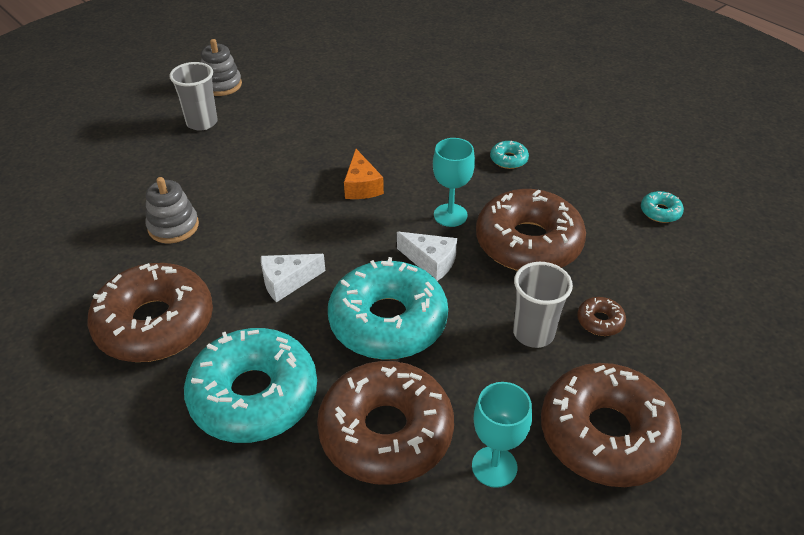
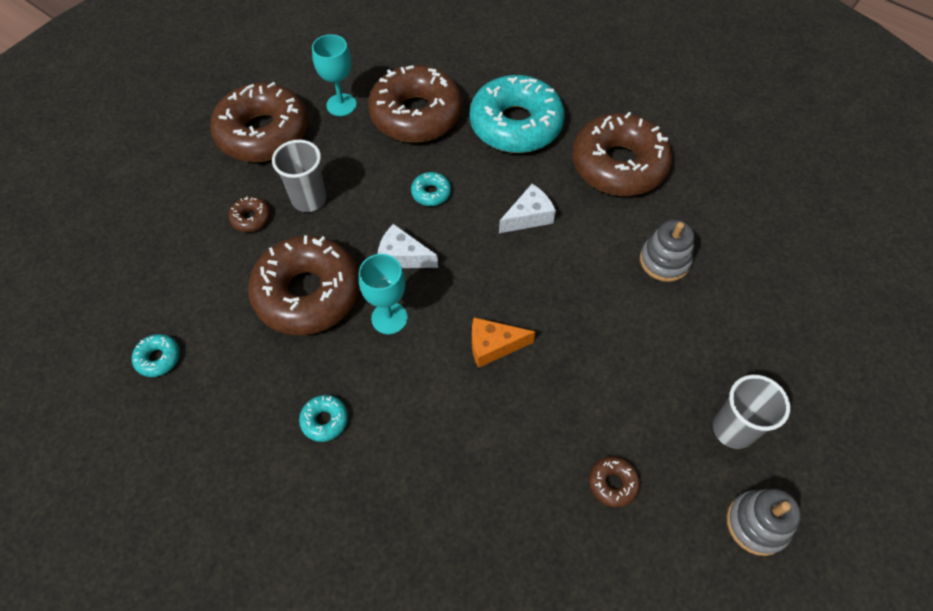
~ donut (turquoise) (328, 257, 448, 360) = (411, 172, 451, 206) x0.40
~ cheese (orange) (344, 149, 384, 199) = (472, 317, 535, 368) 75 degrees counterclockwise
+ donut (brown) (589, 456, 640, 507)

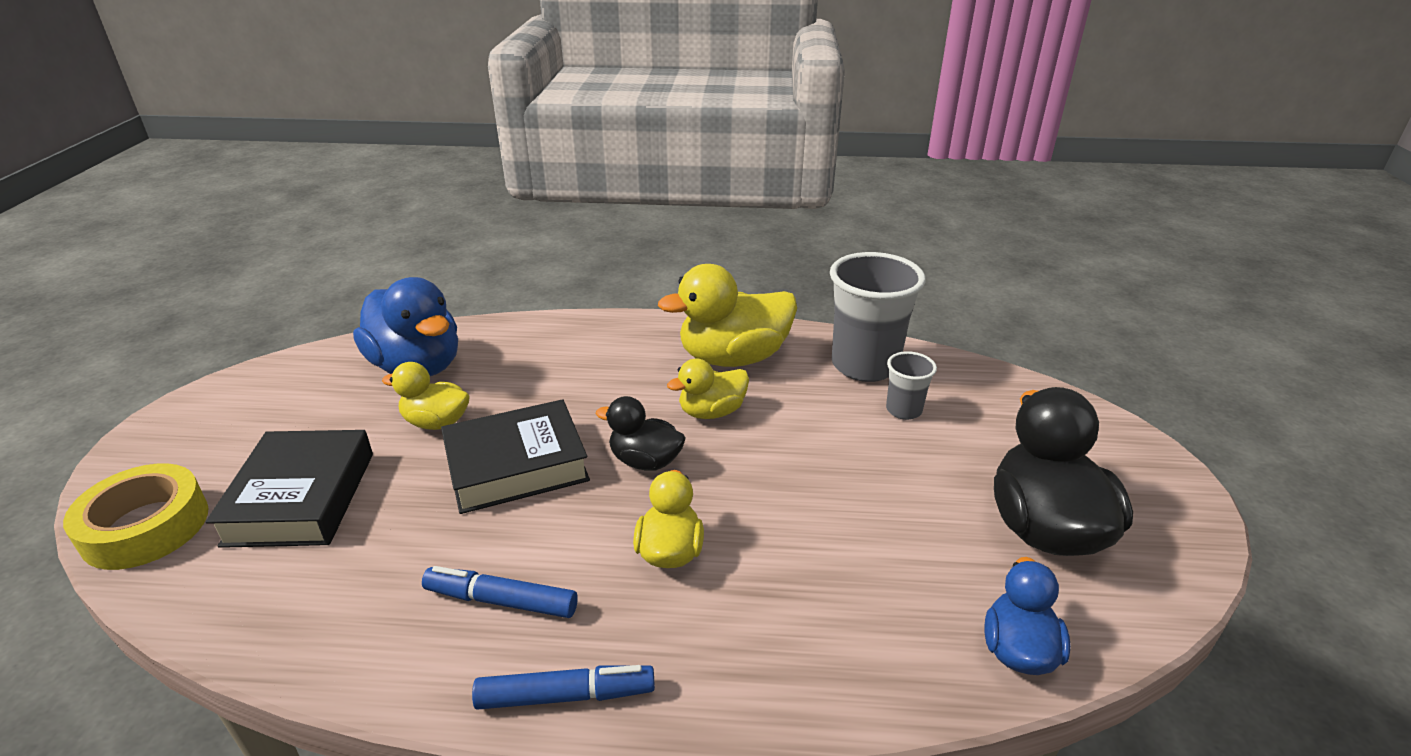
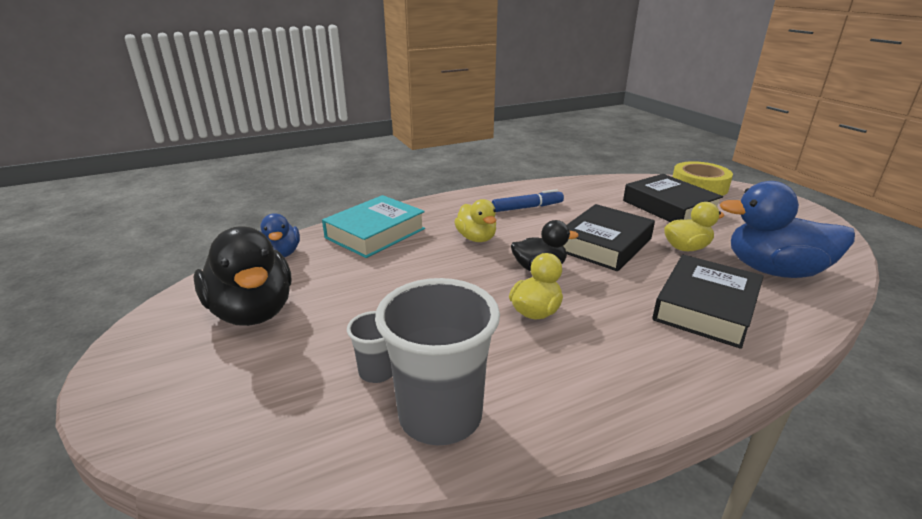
+ book (turquoise) (322, 195, 425, 258)
+ book (black) (652, 255, 764, 349)
- marker (blue) (472, 665, 655, 710)
- duck (yellow) (658, 264, 797, 367)

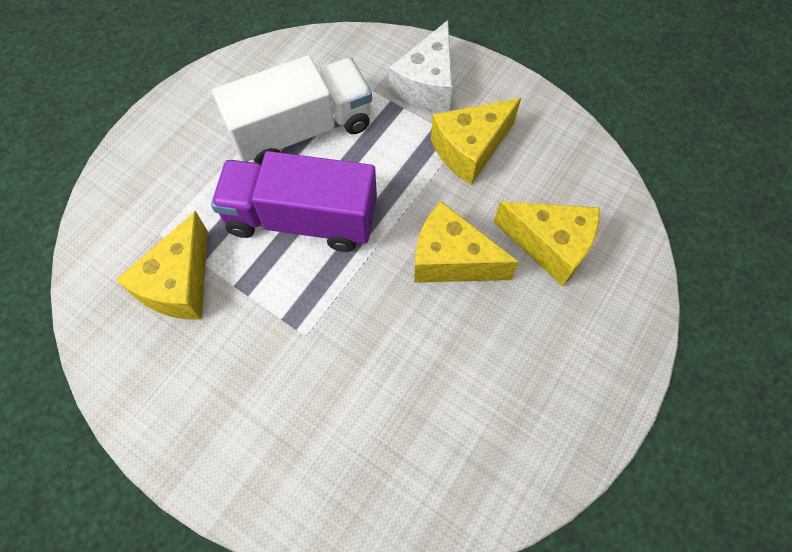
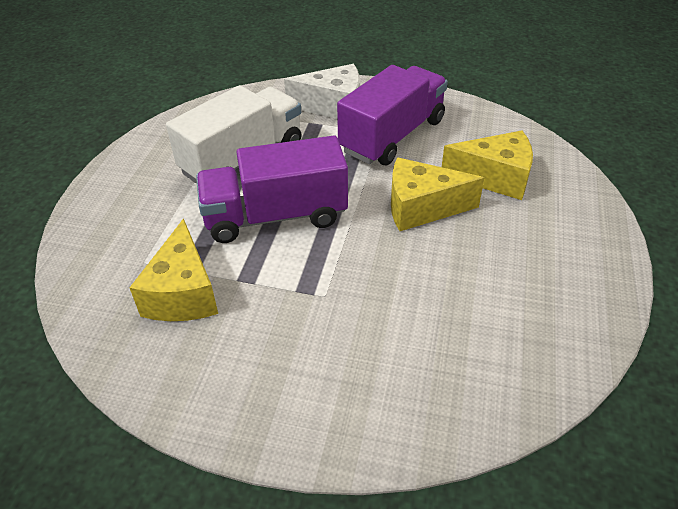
~ cheese (white) (389, 20, 452, 112) = (284, 64, 360, 119) 90 degrees counterclockwise
~ cheese (yellow) (431, 98, 521, 185) to truck (purple) (337, 65, 448, 165)

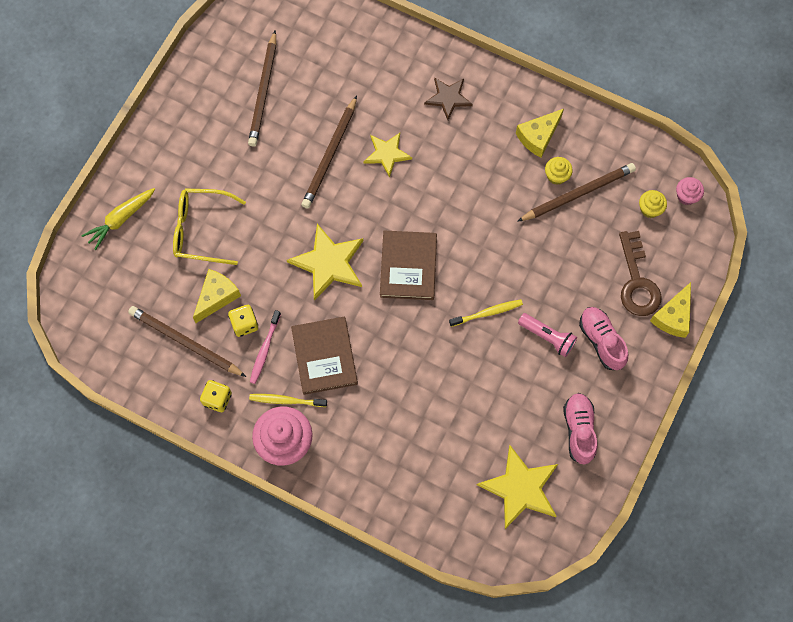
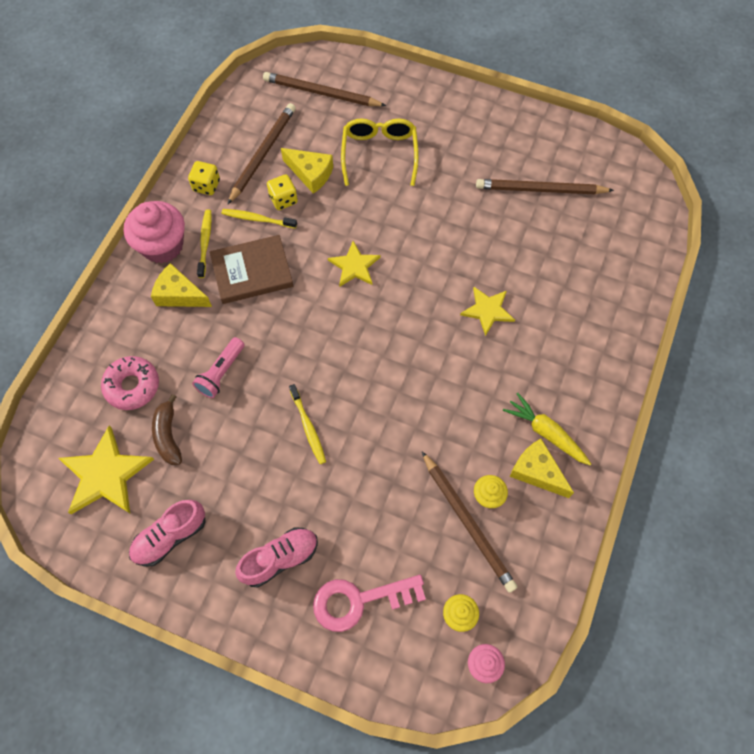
+ donut (pink) (101, 356, 159, 410)
~ shoe (pink) (563, 393, 597, 465) = (129, 500, 206, 567) 150 degrees clockwise
~ cheese (yellow) (650, 282, 691, 338) to (151, 263, 212, 307)
+ banana (brown) (152, 394, 182, 465)
~ flashlight (pink) (518, 313, 577, 357) to (192, 337, 245, 398)
~ toothbrush (pink) (250, 310, 281, 384) to toothbrush (yellow) (222, 209, 297, 229)
~ pencil (brown) (302, 95, 357, 209) to (263, 72, 386, 106)
~ key (brown) (619, 231, 662, 316) to key (pink) (313, 575, 426, 632)
~ star (yellow) (287, 224, 363, 301) = (328, 241, 381, 287) x0.63
~ carrot (yellow) (82, 188, 155, 250) to (503, 393, 591, 465)
- book (brown) (380, 231, 437, 300)
- star (brown) (424, 77, 473, 120)

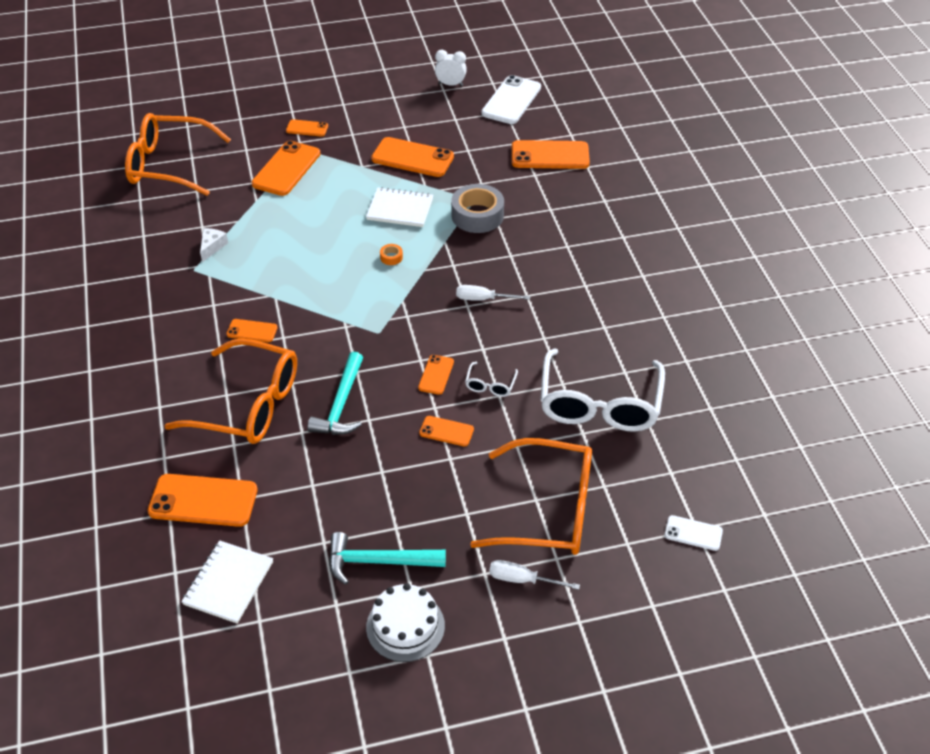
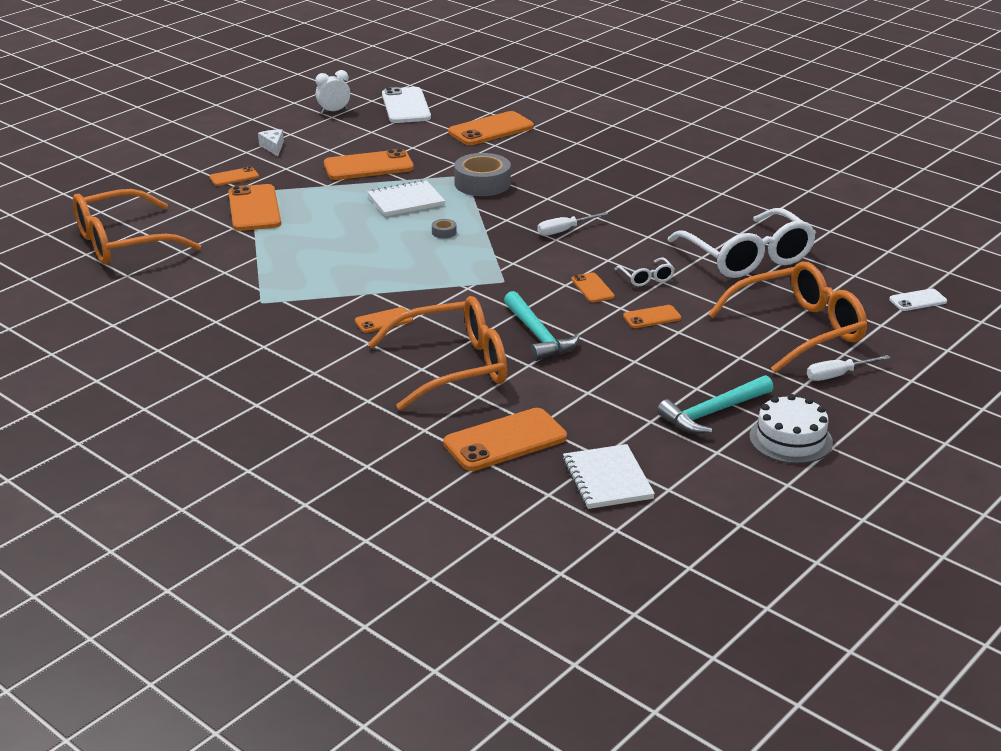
~ cheese (white) (200, 228, 228, 262) to (258, 129, 284, 156)
~ tape (orange) (380, 244, 403, 265) to tape (grey) (432, 219, 457, 239)

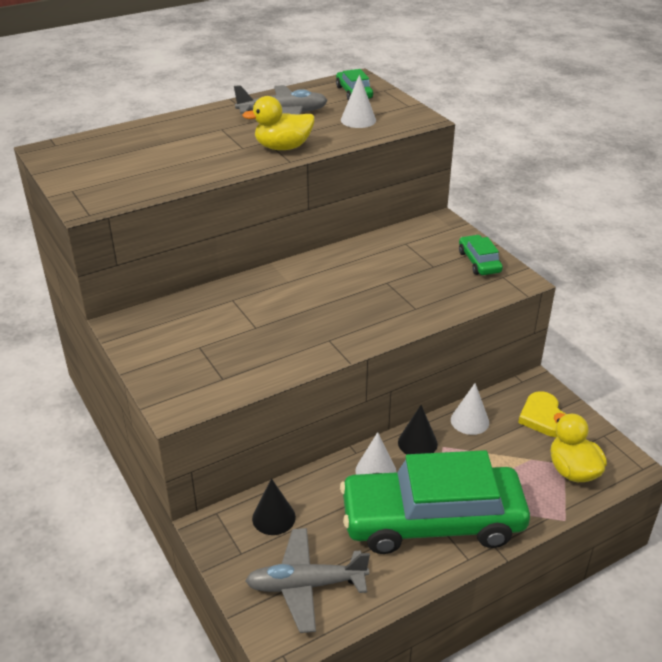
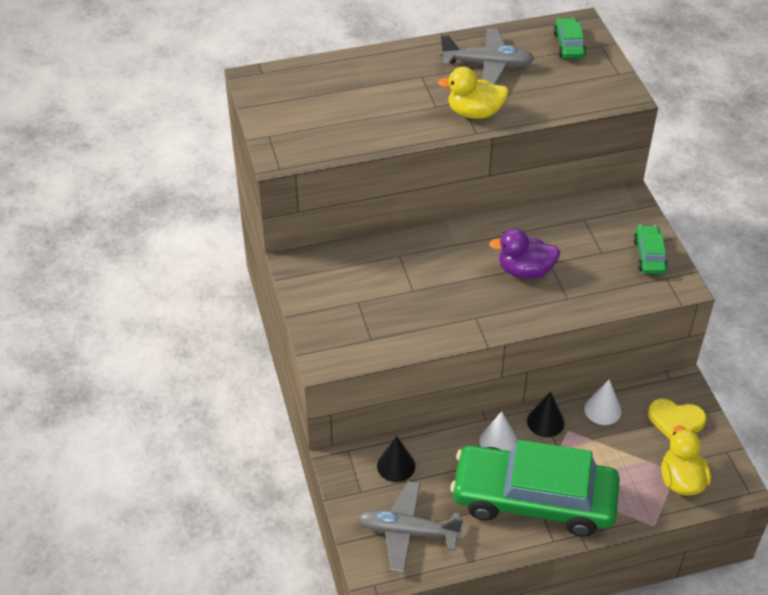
+ duck (purple) (489, 229, 560, 279)
~ heart (yellow) (518, 391, 566, 437) = (648, 399, 706, 441) 75 degrees counterclockwise
- cone (white) (341, 75, 376, 128)

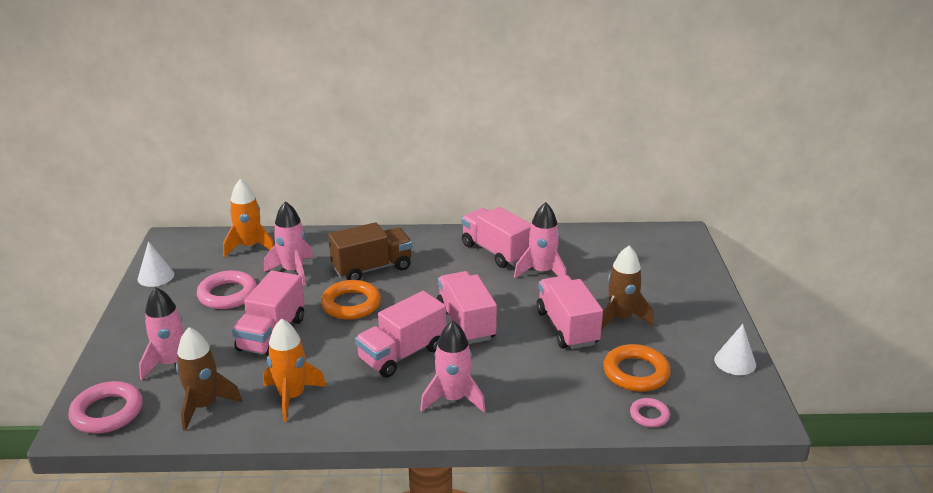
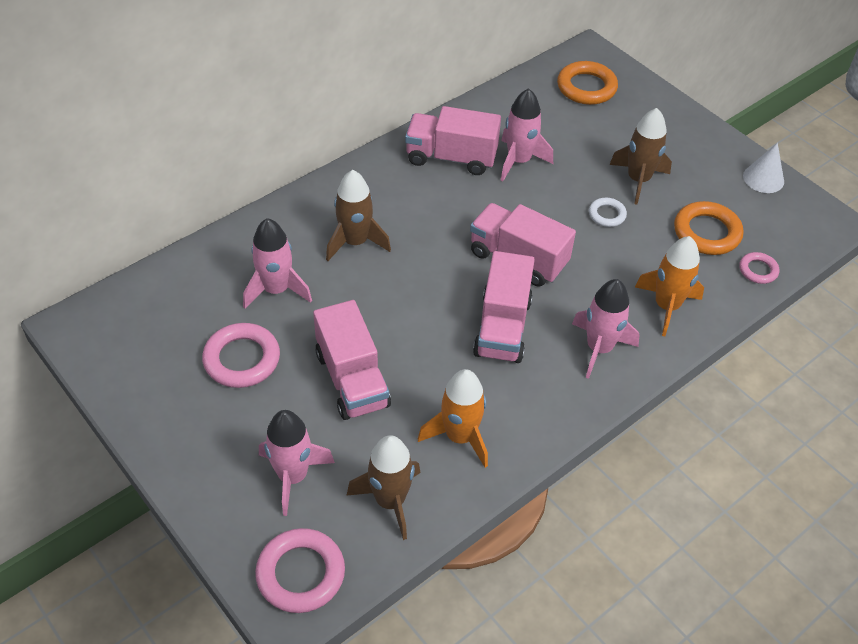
~ truck (brown) (328, 222, 412, 280) to rocket (brown) (326, 170, 391, 261)
~ ring (orange) (321, 280, 381, 320) to (557, 61, 618, 105)
~ truck (pink) (537, 275, 603, 349) to ring (white) (589, 198, 627, 227)
~ rocket (orange) (223, 179, 274, 257) to (635, 236, 704, 336)
- cone (white) (137, 241, 174, 287)

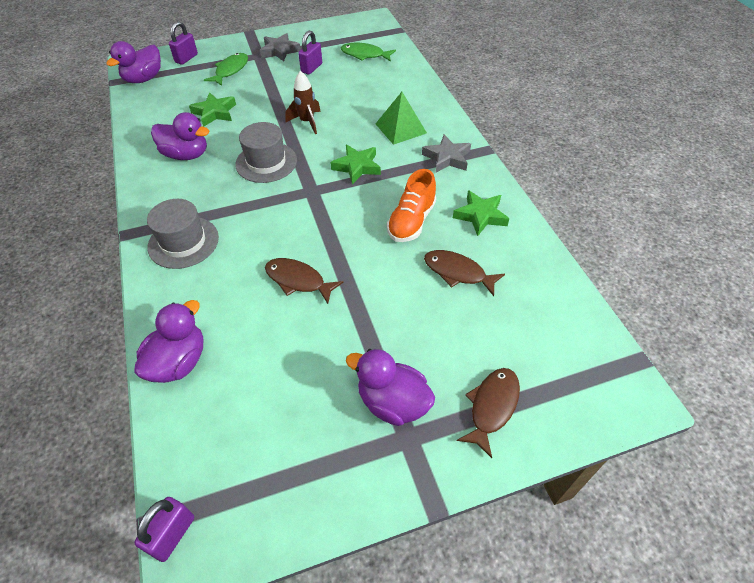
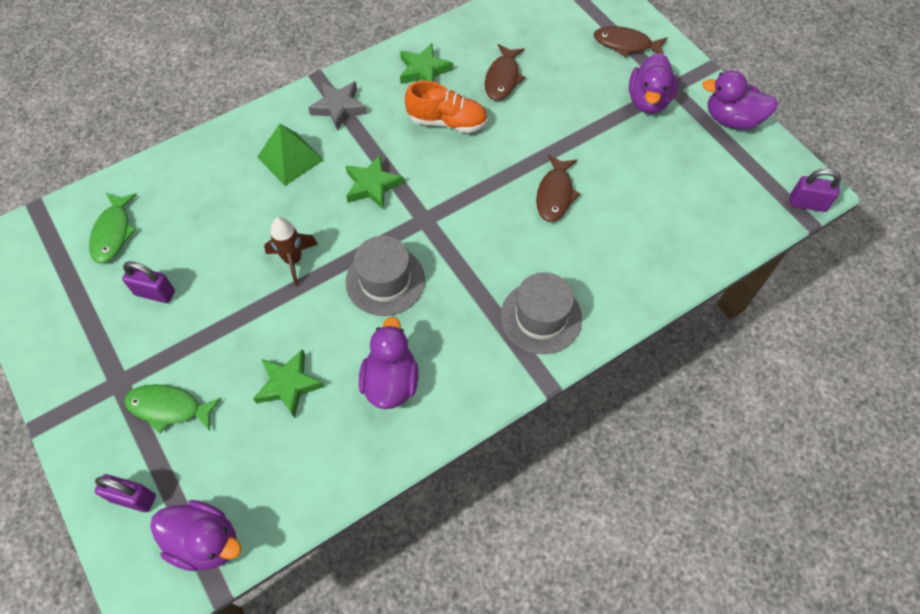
~ duck (purple) (134, 300, 203, 383) to (702, 71, 778, 130)
- star (grey) (260, 33, 301, 62)

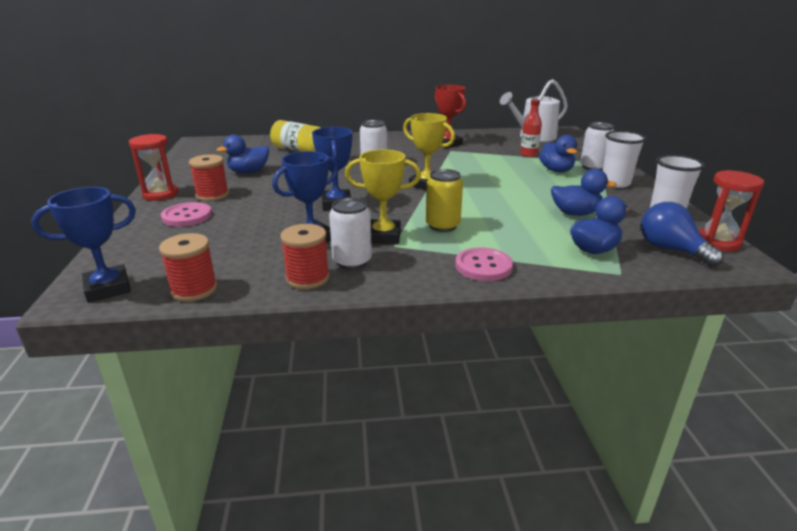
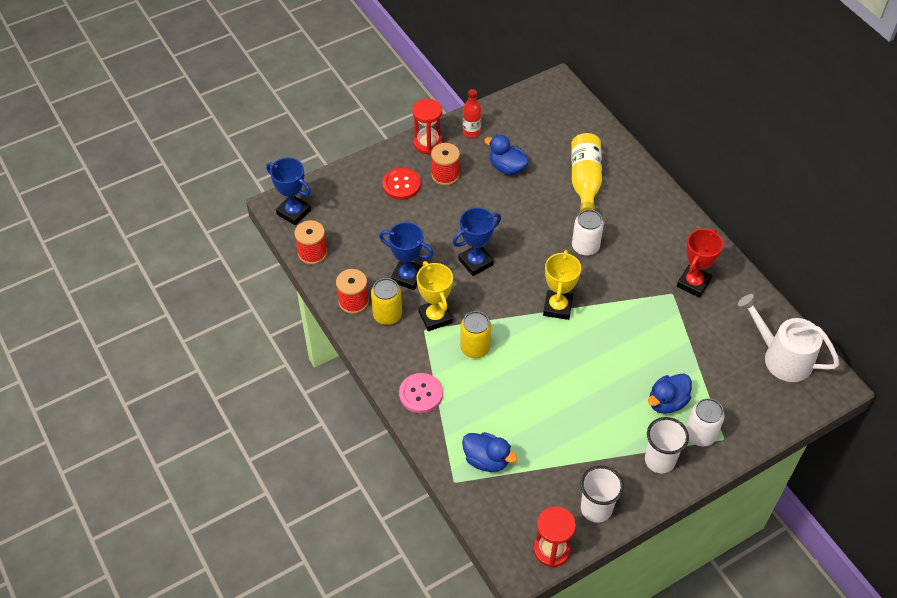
~ can (white) (329, 198, 372, 269) to can (yellow) (371, 278, 402, 325)
~ button (pink) (161, 202, 212, 227) to button (red) (382, 168, 421, 200)
~ bottle (red) (520, 99, 542, 157) to (463, 89, 481, 138)
- duck (blue) (551, 169, 617, 216)
- light bulb (blue) (641, 202, 724, 267)

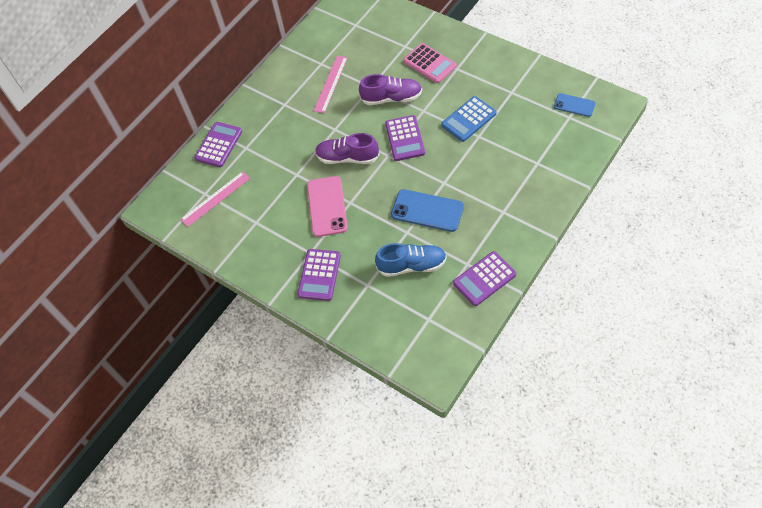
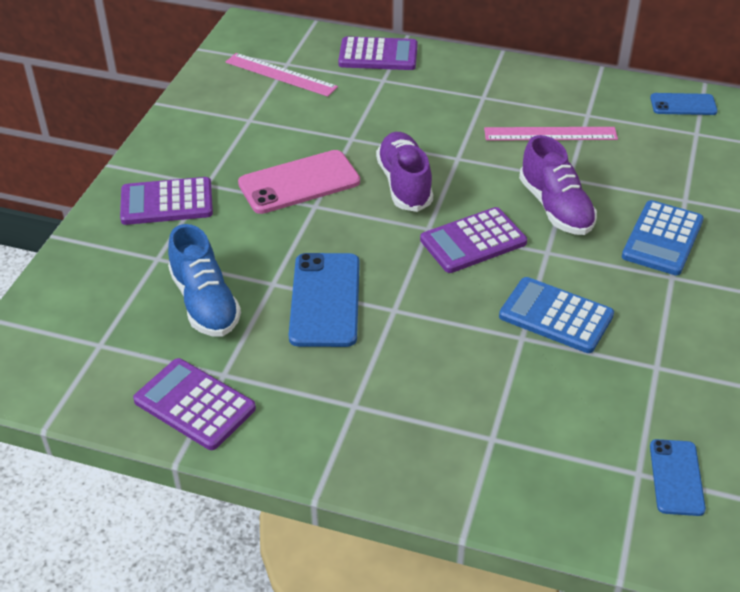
~ calculator (pink) (403, 43, 457, 83) to calculator (blue) (622, 200, 704, 275)
+ phone (blue) (650, 93, 718, 115)

